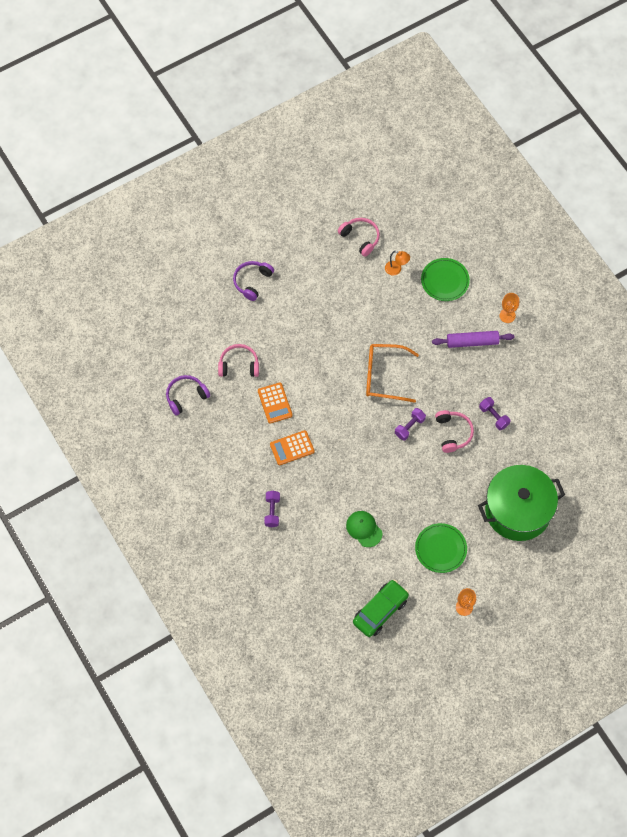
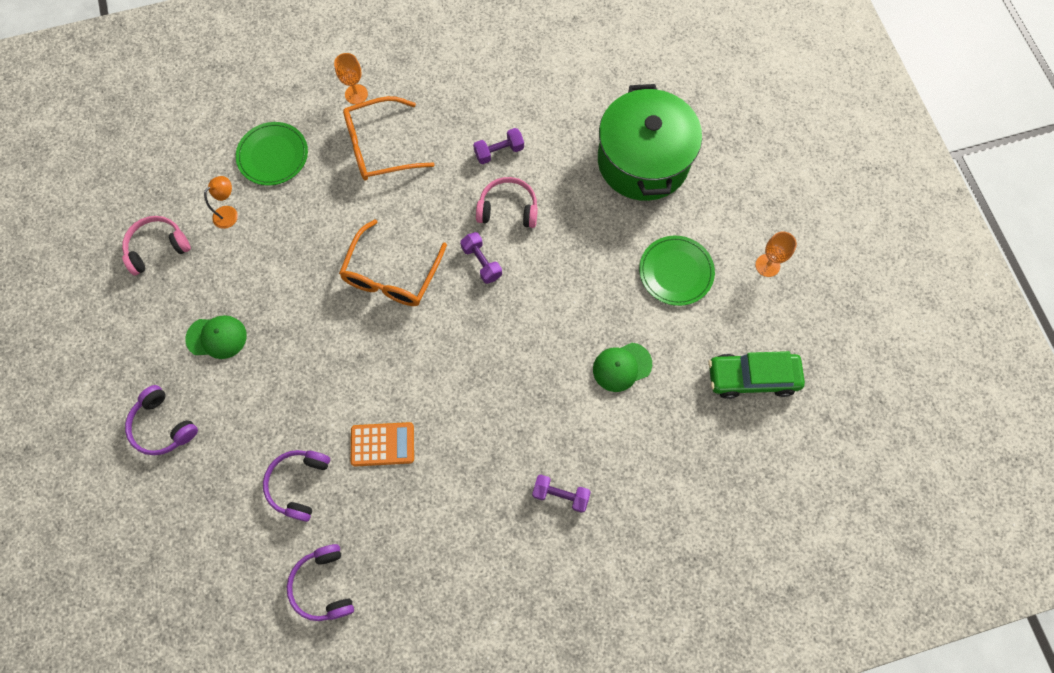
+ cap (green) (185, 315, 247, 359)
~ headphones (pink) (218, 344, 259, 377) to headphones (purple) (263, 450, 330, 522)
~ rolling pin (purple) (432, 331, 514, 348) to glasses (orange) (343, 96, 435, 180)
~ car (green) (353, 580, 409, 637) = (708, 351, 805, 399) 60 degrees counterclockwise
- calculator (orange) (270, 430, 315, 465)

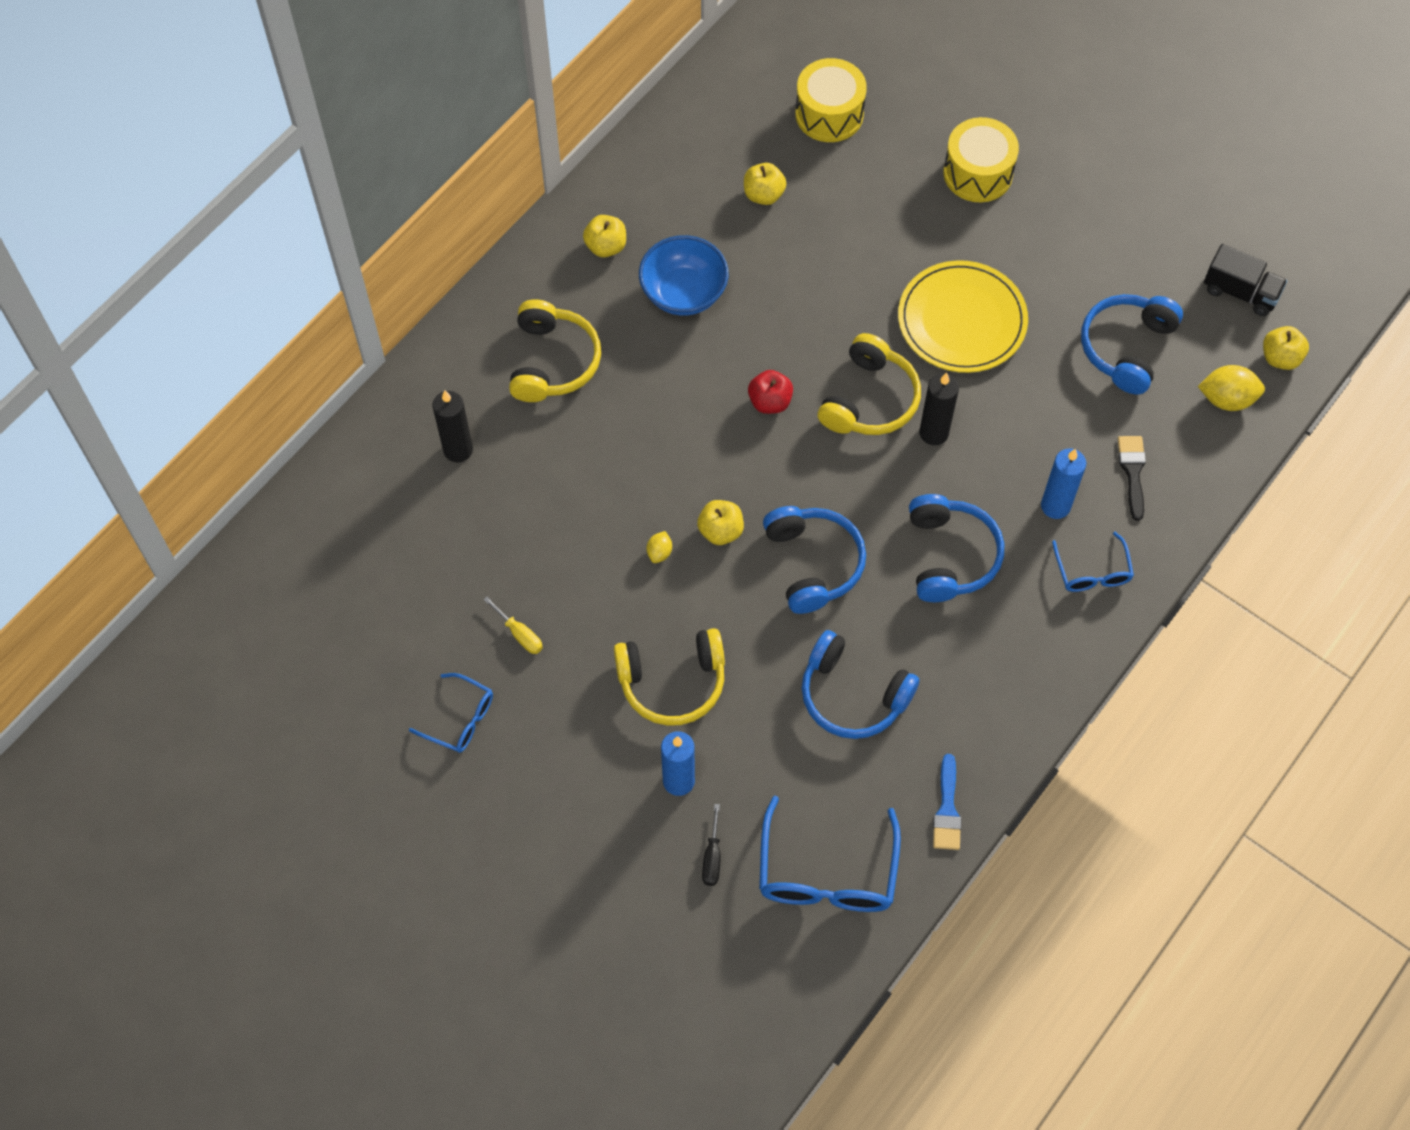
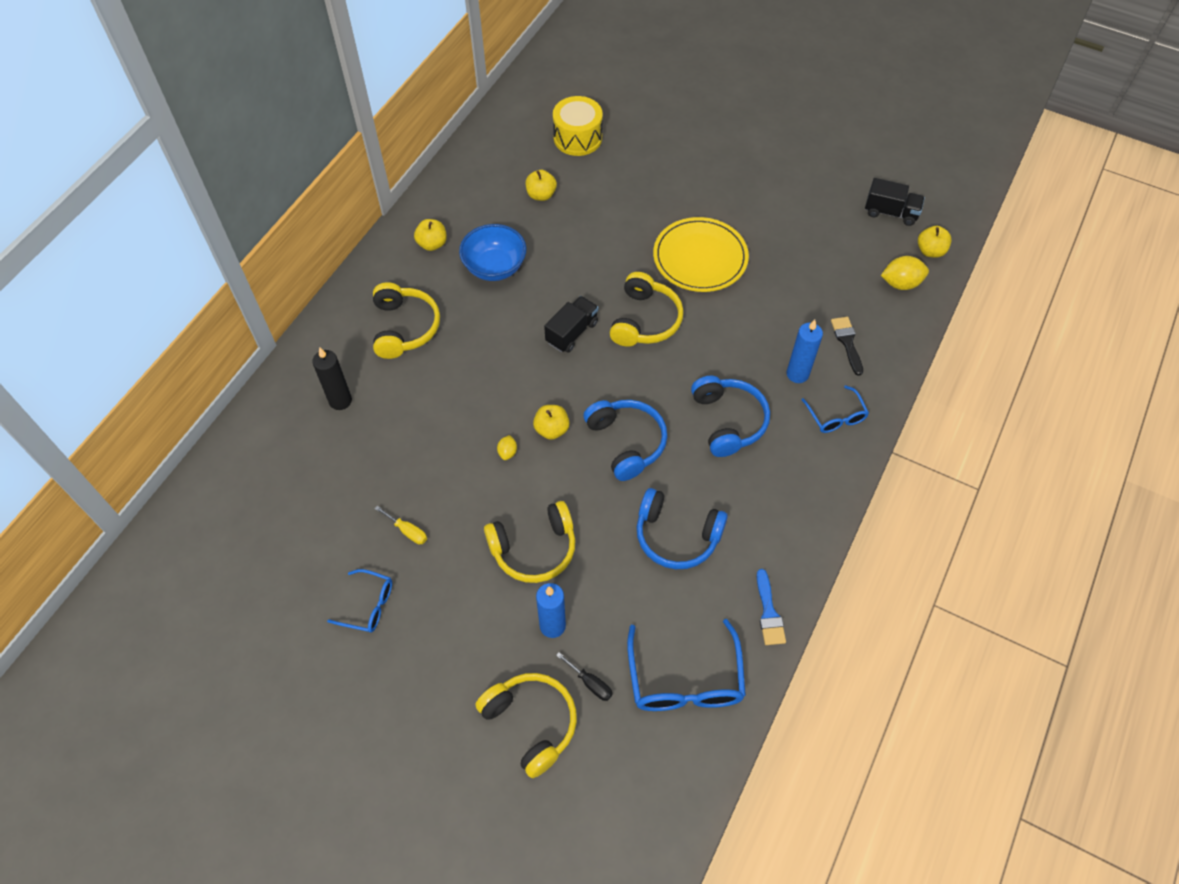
+ headphones (yellow) (475, 673, 577, 778)
~ apple (red) (748, 370, 793, 414) to truck (black) (544, 296, 598, 353)
~ screwdriver (black) (702, 804, 720, 886) = (556, 652, 613, 701) 45 degrees counterclockwise
- candle (black) (919, 373, 959, 445)
- drum (yellow) (943, 117, 1019, 202)
- headphones (blue) (1081, 294, 1183, 394)

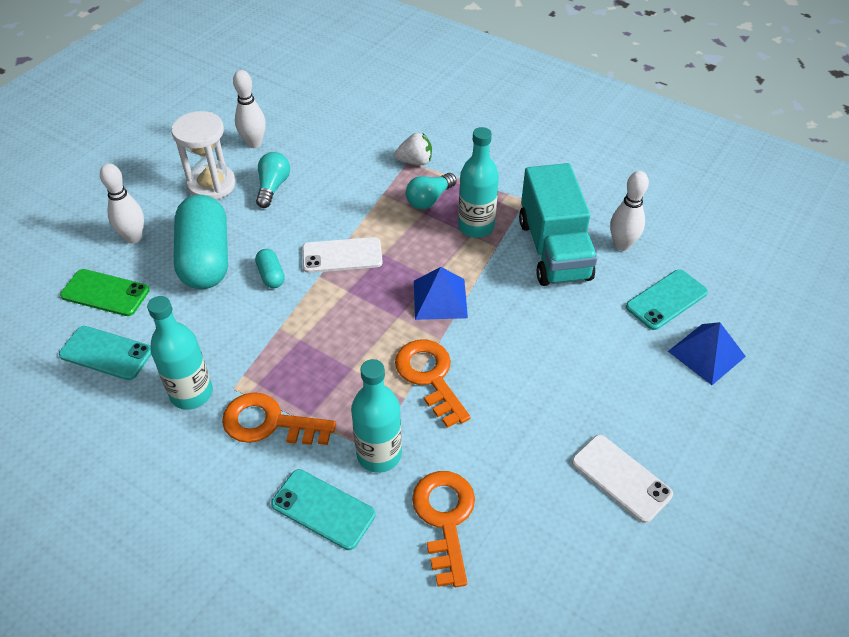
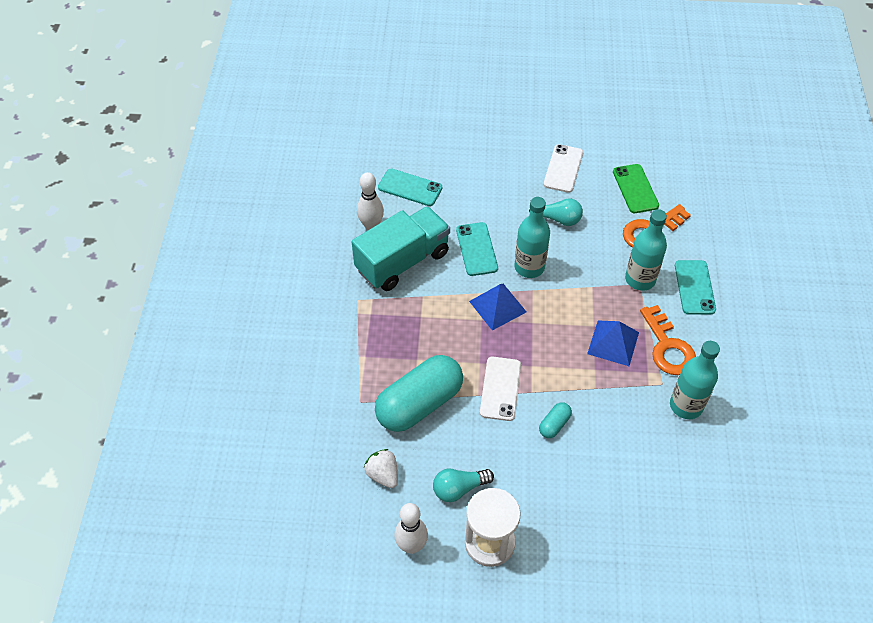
~ strawberry (white) (394, 133, 432, 165) to (364, 449, 398, 488)
~ capsule (turquoise) (174, 195, 228, 289) to (375, 355, 463, 432)
~ phone (turquoise) (59, 326, 151, 380) to (456, 222, 498, 276)
~ phone (white) (302, 237, 383, 273) = (480, 357, 521, 421) 45 degrees clockwise
~ bottle (turquoise) (458, 127, 499, 238) to (515, 197, 550, 278)
~ light bulb (turquoise) (406, 173, 457, 209) to (529, 198, 583, 226)
~ pyramid (blue) (668, 322, 746, 385) to (587, 321, 639, 366)
~ phone (green) (60, 269, 150, 316) to (613, 164, 659, 213)
- bowling pin (white) (100, 163, 144, 244)
- key (orange) (395, 340, 471, 428)

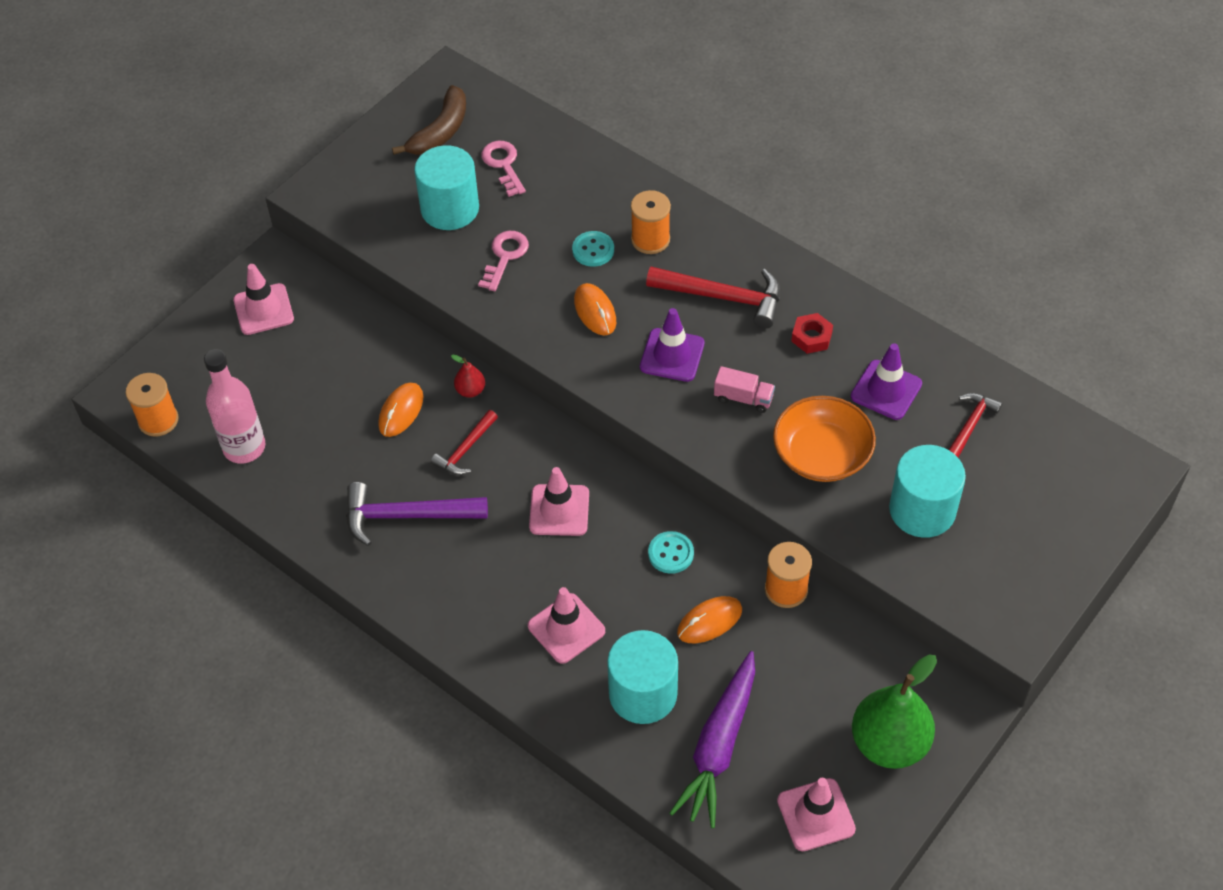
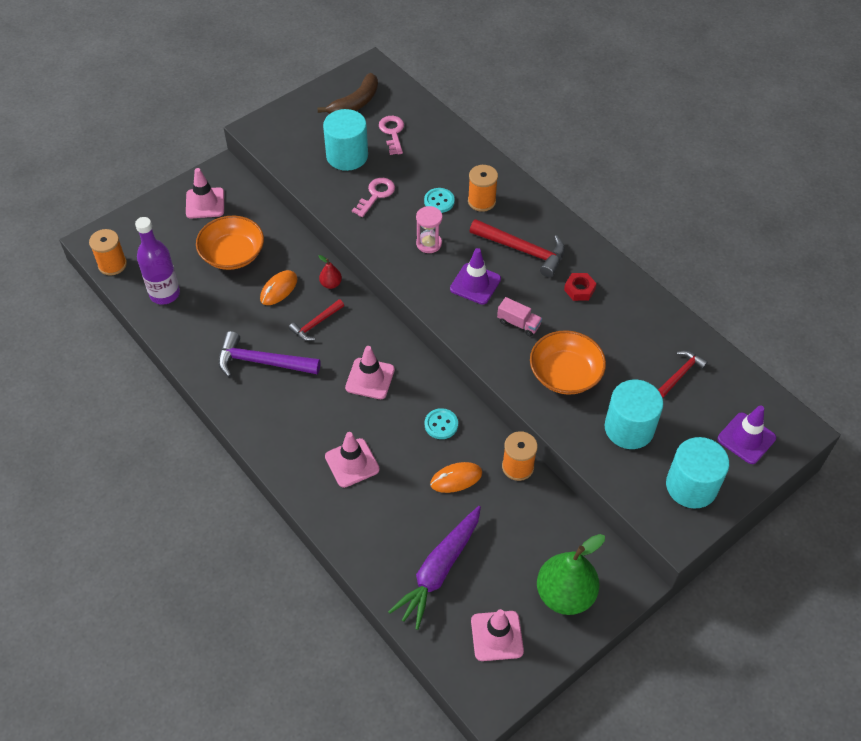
~ bottle (pink) (204, 349, 265, 464) to bottle (purple) (135, 217, 180, 305)
+ bowl (orange) (196, 216, 264, 270)
~ mouse (orange) (574, 283, 616, 335) to hourglass (pink) (416, 206, 443, 253)
~ cylinder (turquoise) (607, 630, 678, 724) to (666, 437, 729, 509)
~ traffic cone (purple) (851, 343, 922, 420) to (718, 405, 776, 464)

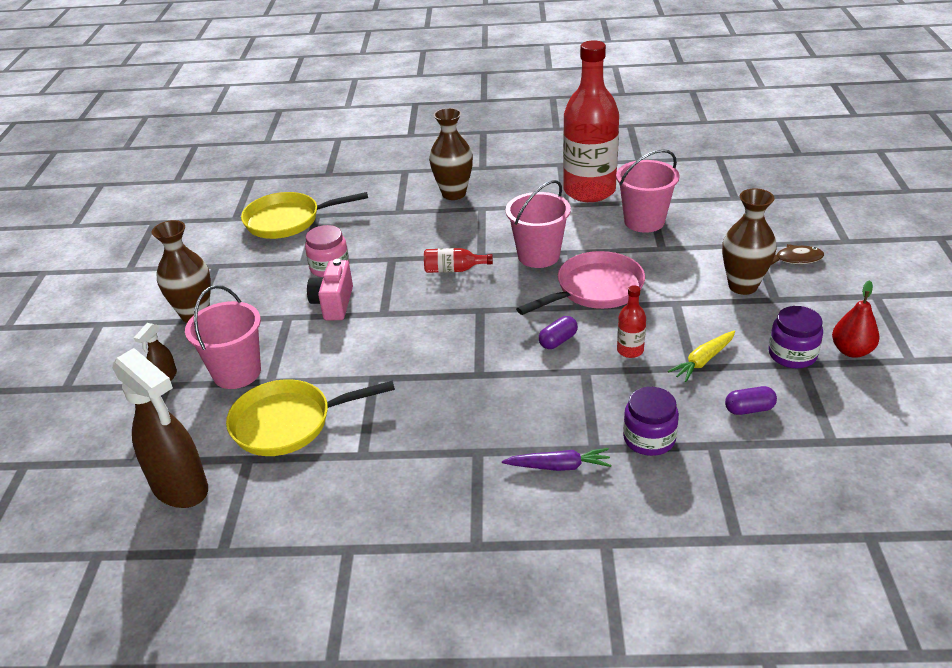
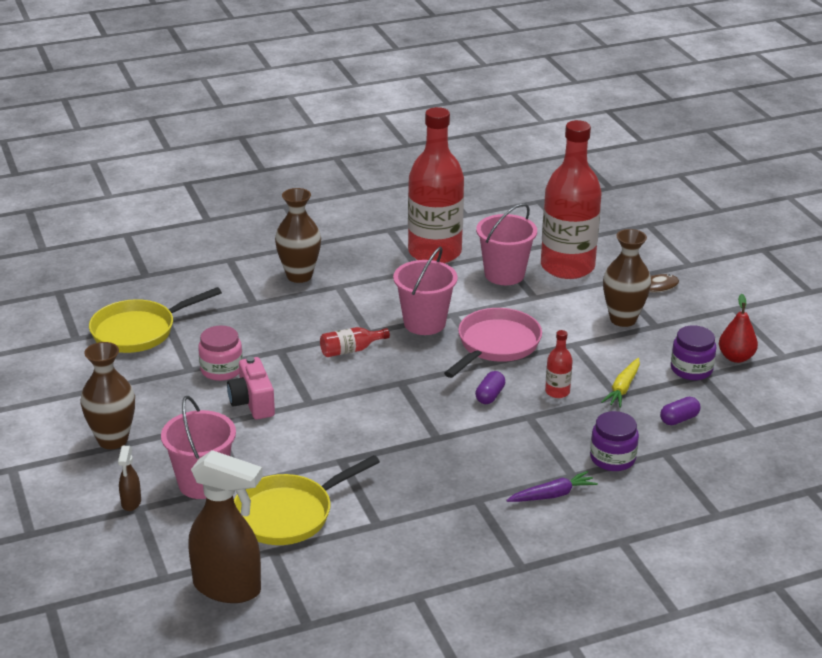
+ bottle (red) (541, 120, 602, 279)

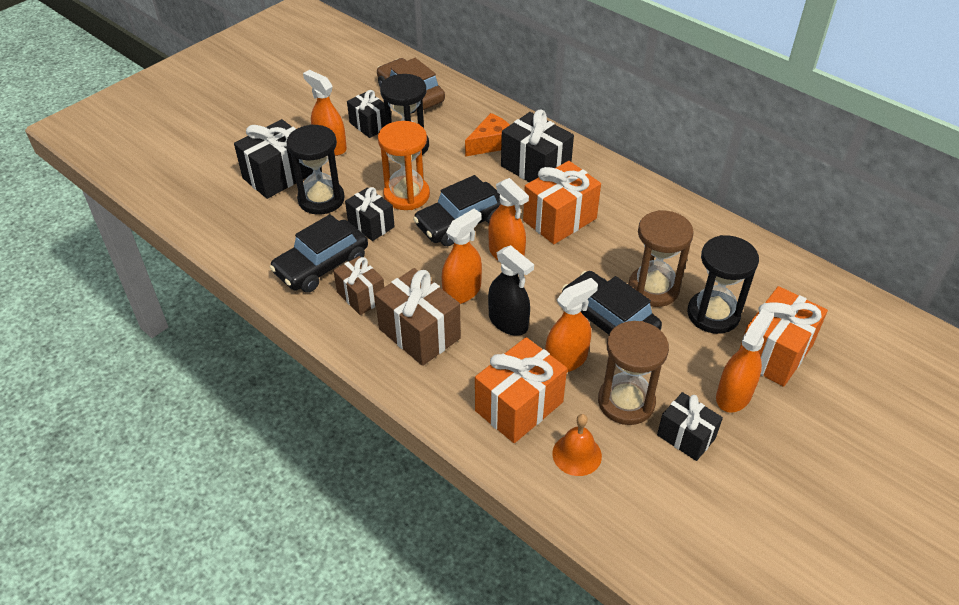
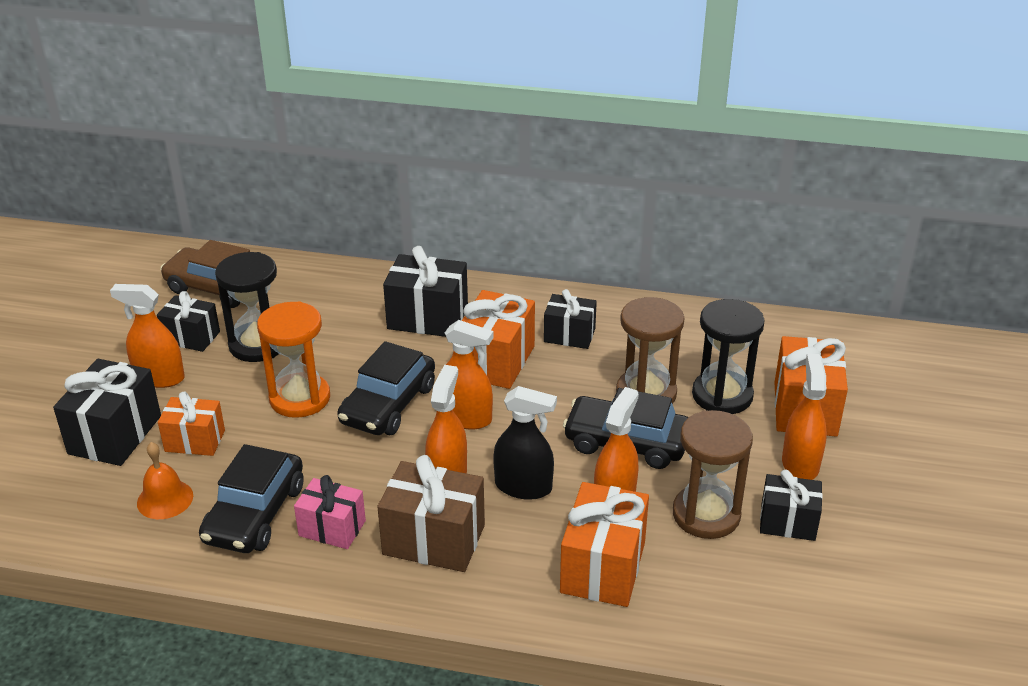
~ bell (orange) (552, 414, 602, 476) to (137, 442, 193, 519)
~ hourglass (black) (286, 124, 345, 215) to gift (orange) (158, 391, 225, 456)
~ gift (brown) (333, 256, 384, 315) to gift (pink) (294, 475, 366, 549)
~ gift (black) (345, 187, 395, 241) to (544, 289, 597, 349)
- cheese (orange) (465, 113, 510, 156)

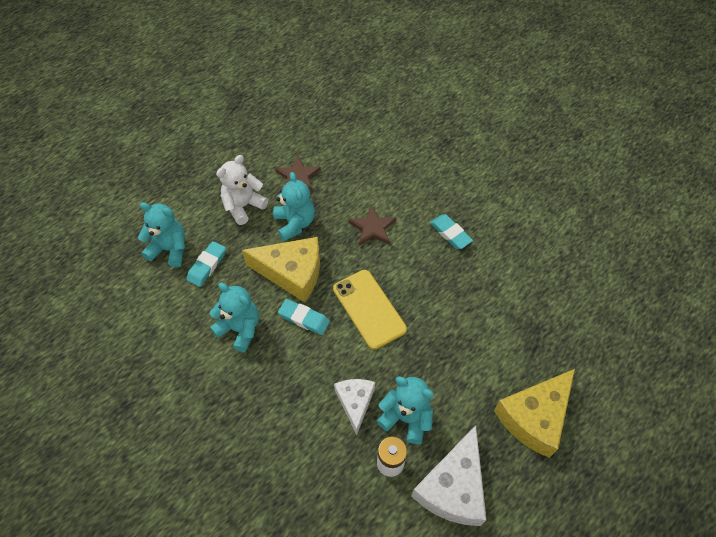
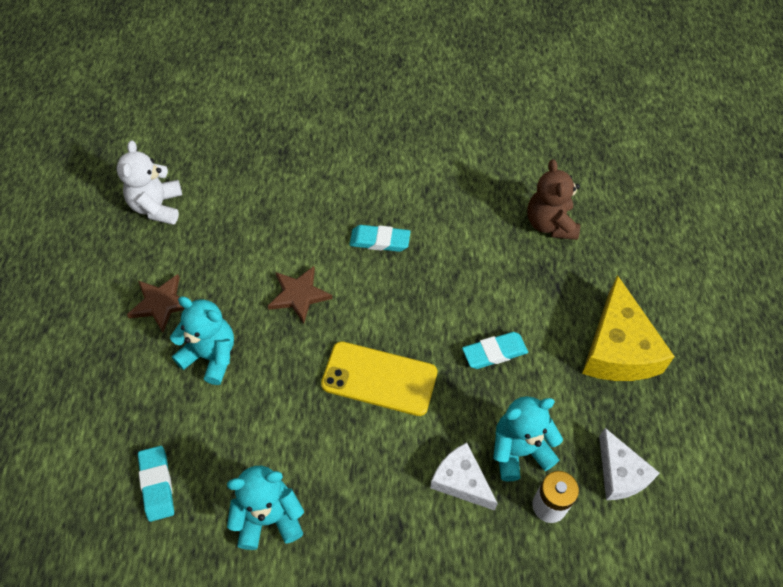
~ teddy bear (white) (216, 155, 268, 225) to (117, 141, 182, 225)
~ eraser (turquoise) (278, 299, 330, 335) to (462, 332, 528, 369)
+ teddy bear (brown) (527, 159, 580, 240)
~ cheese (white) (411, 425, 486, 526) = (599, 428, 660, 500) x0.61
- teddy bear (turquoise) (138, 202, 185, 267)
- cheese (yellow) (242, 237, 320, 302)

